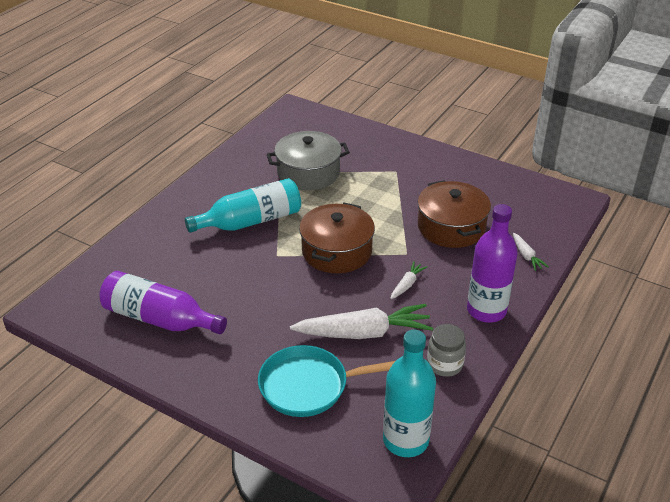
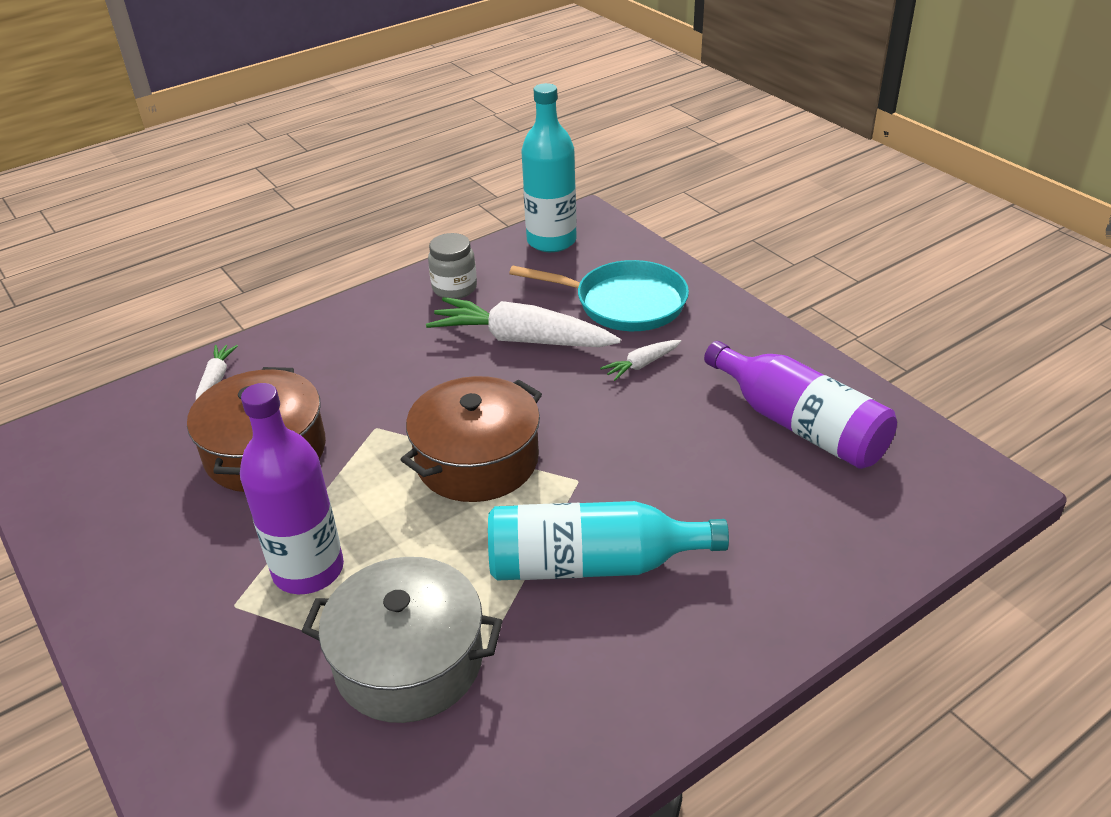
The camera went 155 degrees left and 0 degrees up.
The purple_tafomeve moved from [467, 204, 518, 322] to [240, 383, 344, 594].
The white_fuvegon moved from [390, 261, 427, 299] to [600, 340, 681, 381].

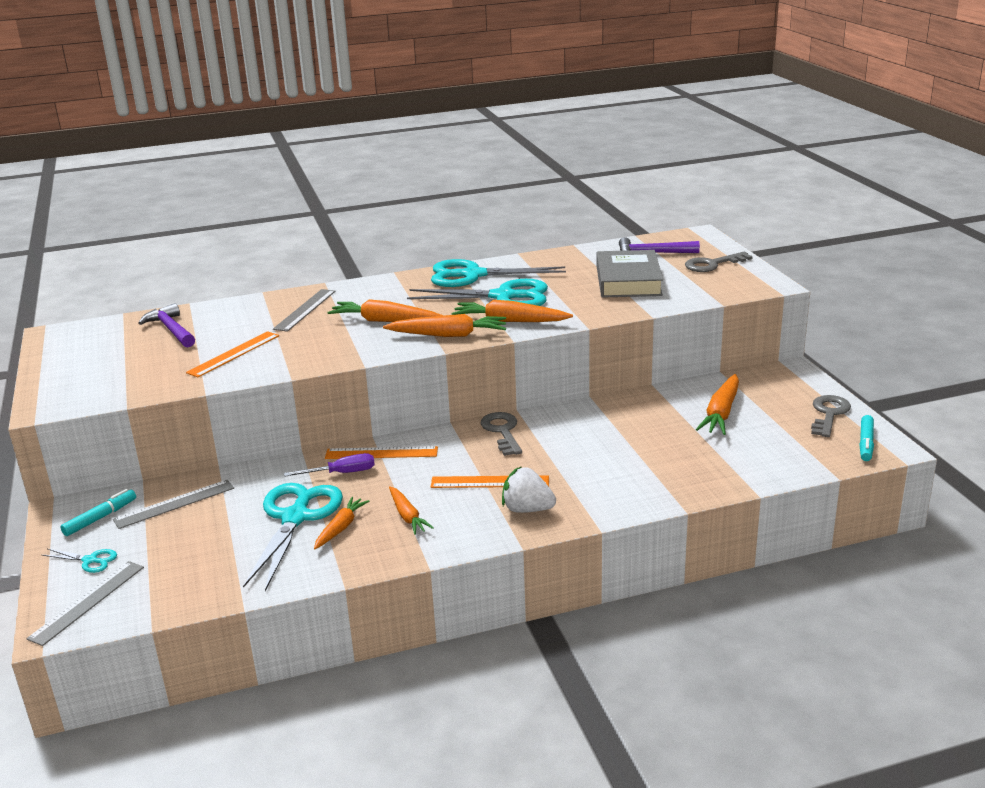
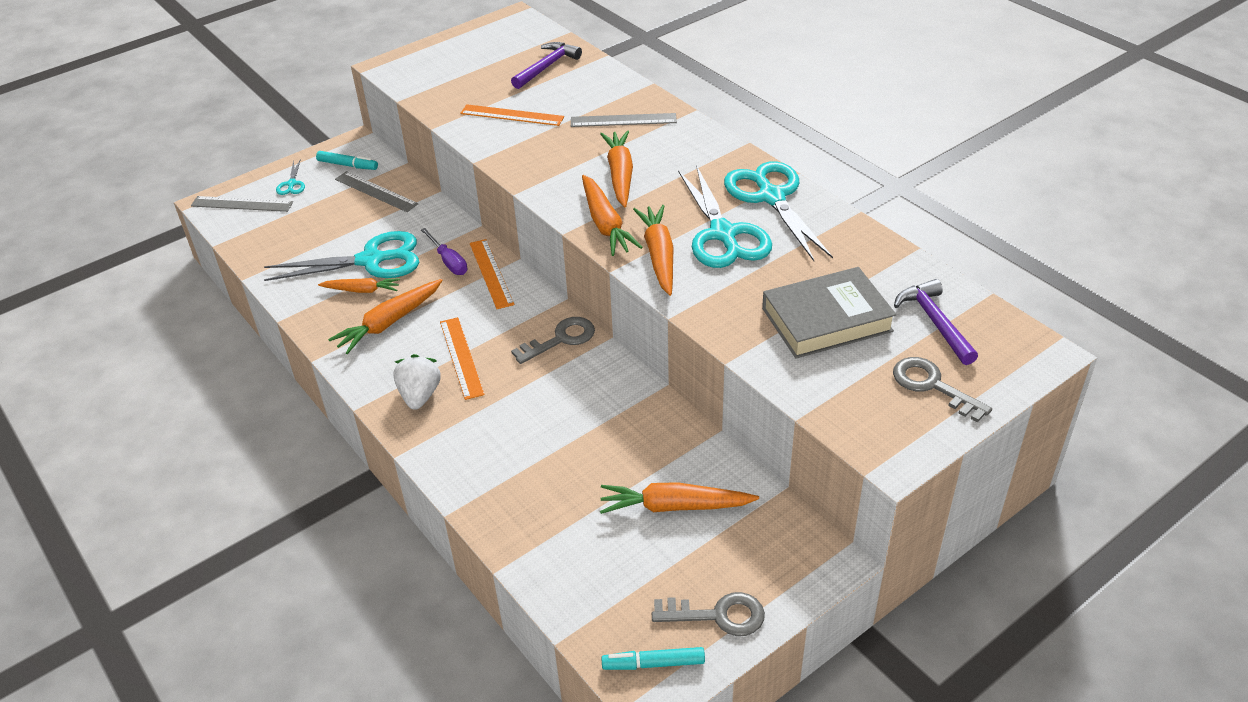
The camera went 70 degrees right and 15 degrees up.
The orange_fuvegon at [389, 486, 434, 535] changed to 1.57 times the size.

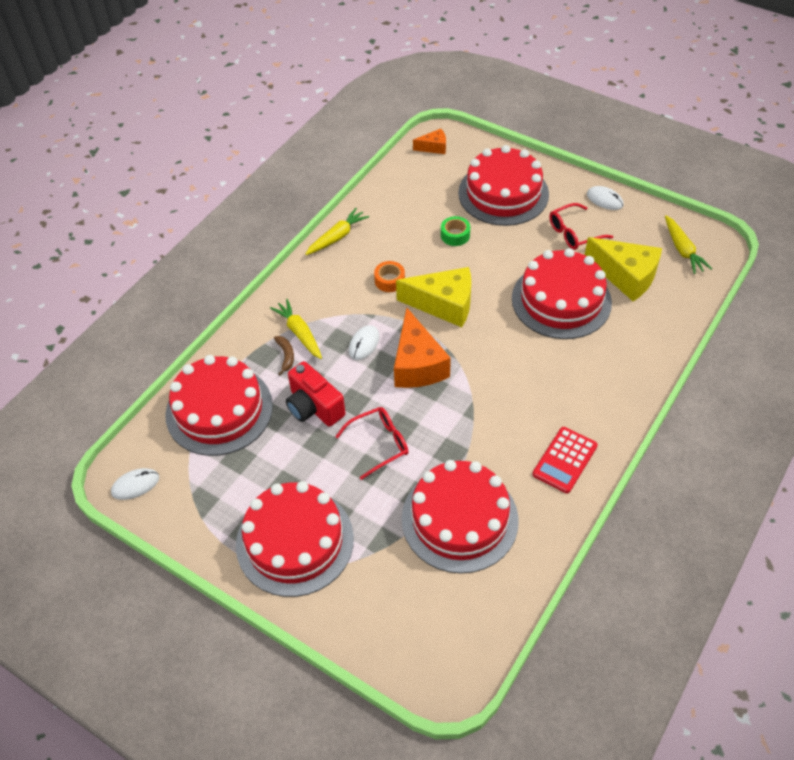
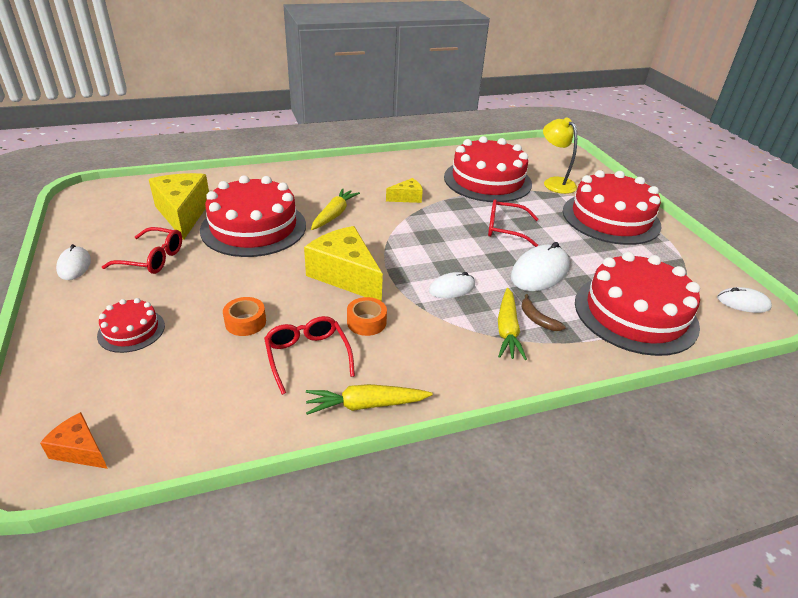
The camera went 145 degrees left and 15 degrees down.
The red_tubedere at [458, 145, 549, 226] changed to 0.48 times the size.
The yellow_fuvegon moved from [665, 215, 712, 274] to [311, 188, 360, 230].
The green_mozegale at [441, 216, 470, 246] became the orange_mozegale at [223, 297, 266, 336].
The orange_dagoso at [394, 308, 451, 388] disappeared.
The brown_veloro at [274, 336, 294, 376] turned 60 degrees counterclockwise.
The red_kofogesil at [286, 361, 345, 427] was replaced by the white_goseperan at [511, 242, 570, 291].
The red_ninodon at [533, 427, 598, 493] disappeared.
The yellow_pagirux at [543, 118, 577, 194] appeared.
The yellow_dagoso at [386, 178, 423, 203] appeared.
The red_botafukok at [264, 316, 355, 395] appeared.

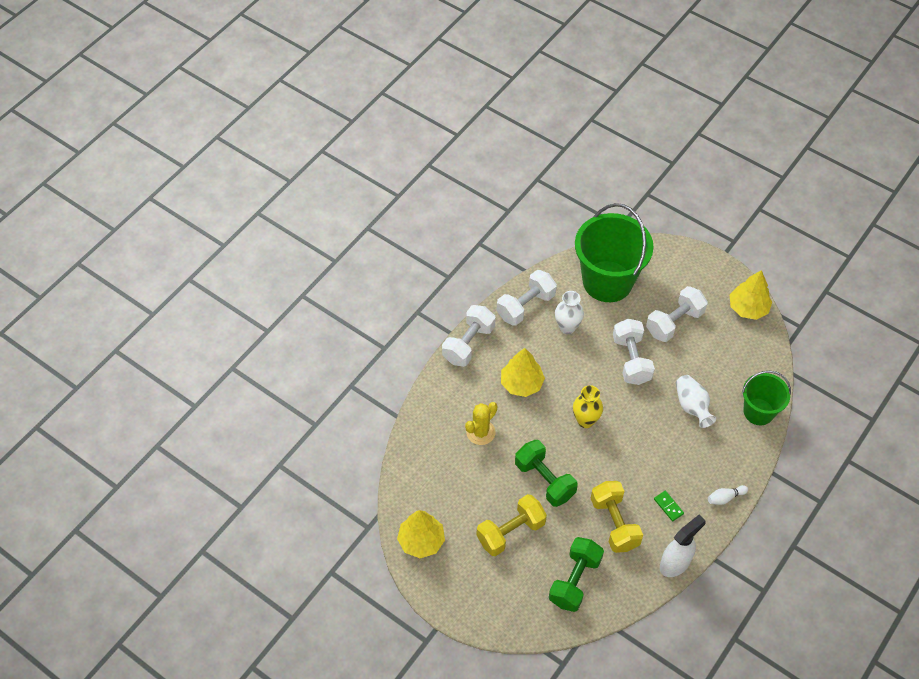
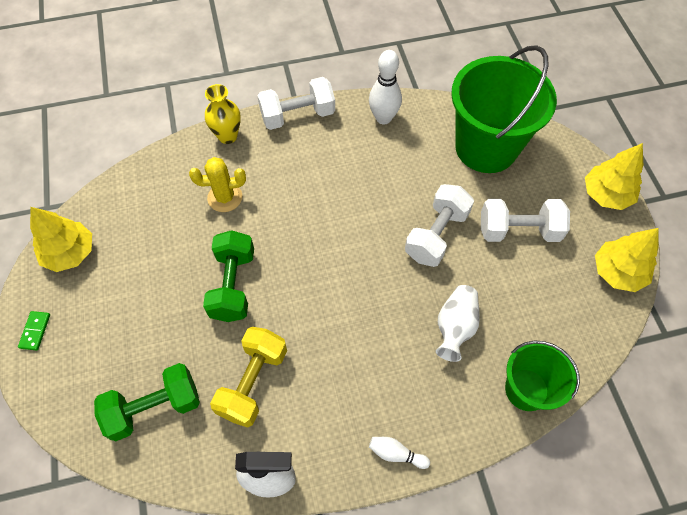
The camera went 40 degrees right and 5 degrees up.
The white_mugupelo at [497, 270, 557, 326] was replaced by the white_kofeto at [369, 50, 402, 124].
The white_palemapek at [555, 291, 584, 334] disappeared.
The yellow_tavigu moved from [501, 348, 545, 397] to [585, 143, 643, 210].
The yellow_palemapek moved from [573, 385, 603, 428] to [205, 84, 241, 144].
The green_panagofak moved from [654, 491, 684, 521] to [18, 311, 50, 351].
The yellow_mugupelo at [477, 494, 547, 556] disappeared.

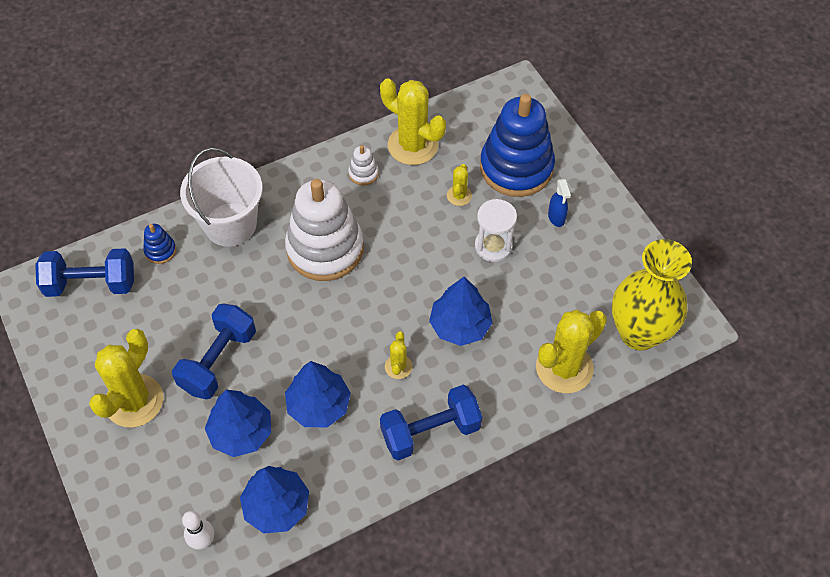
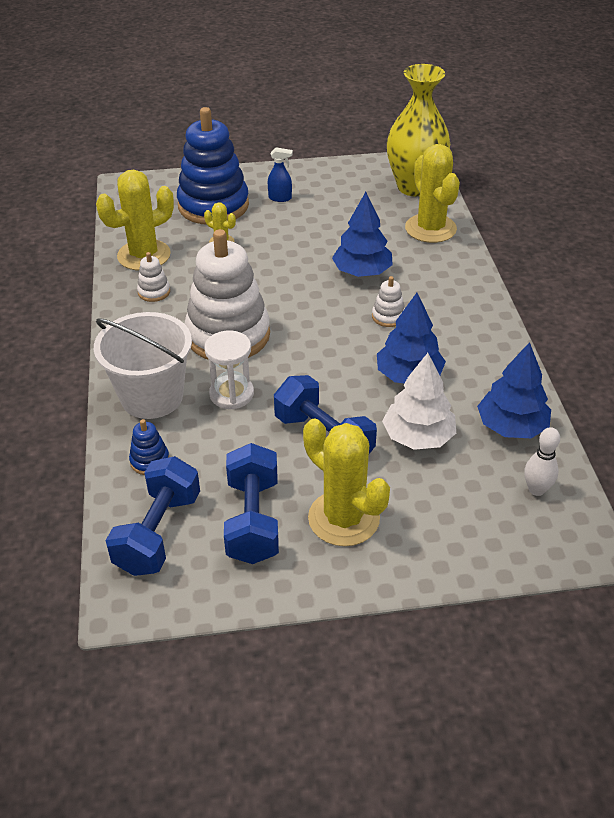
The camera went 70 degrees left and 15 degrees down.
The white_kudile moved from [475, 199, 517, 262] to [204, 331, 254, 409].
The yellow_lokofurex at [385, 331, 412, 379] was replaced by the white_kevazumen at [372, 276, 405, 327].
The blue_mugupelo moved from [380, 385, 482, 460] to [224, 443, 279, 564].
The blue_tavigu at [205, 389, 271, 457] became the white_tavigu at [382, 353, 456, 450].

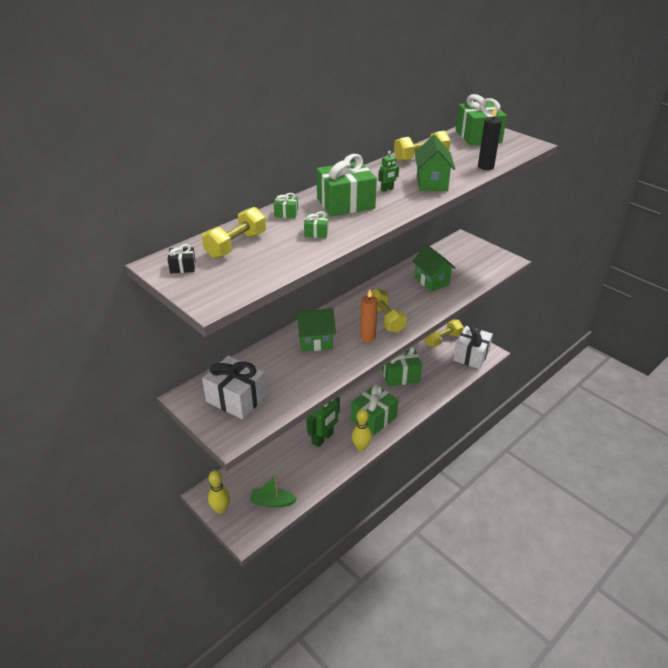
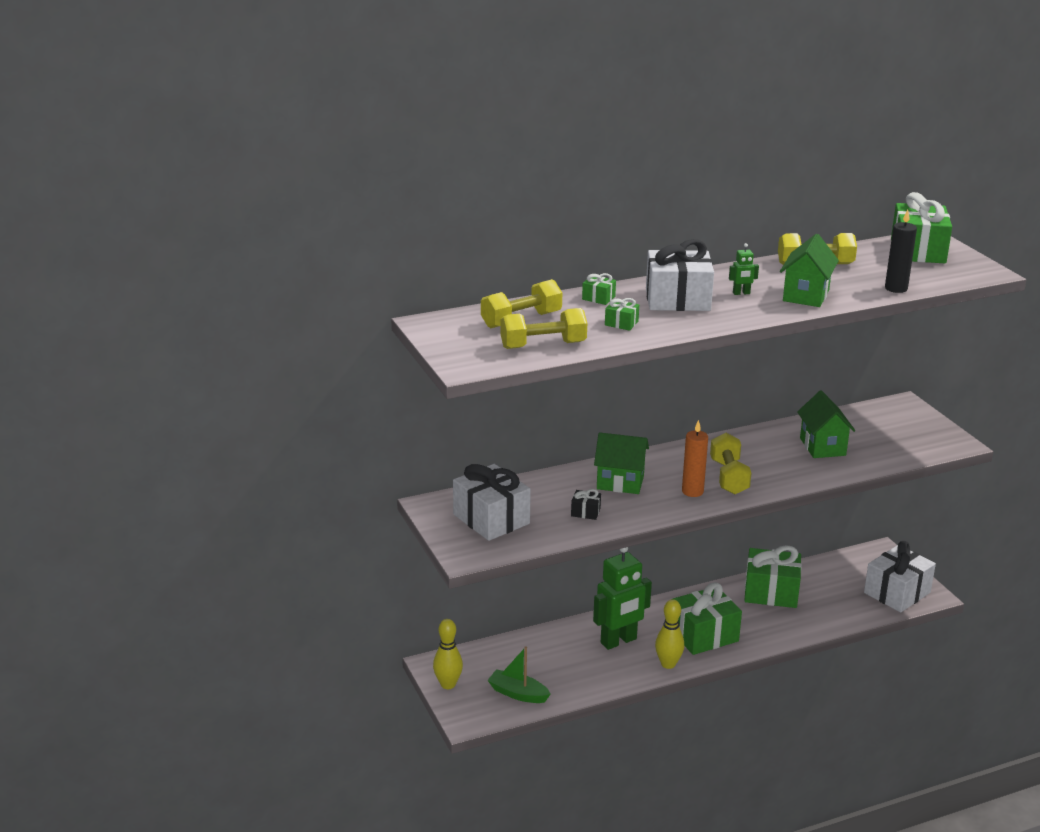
The camera went 20 degrees right and 10 degrees down.
The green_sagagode at [317, 154, 377, 217] became the white_sagagode at [646, 239, 714, 311].
The black_sagagode moved from [168, 244, 196, 273] to [571, 489, 601, 520].
The yellow_mugupelo moved from [424, 319, 463, 347] to [500, 308, 587, 349].

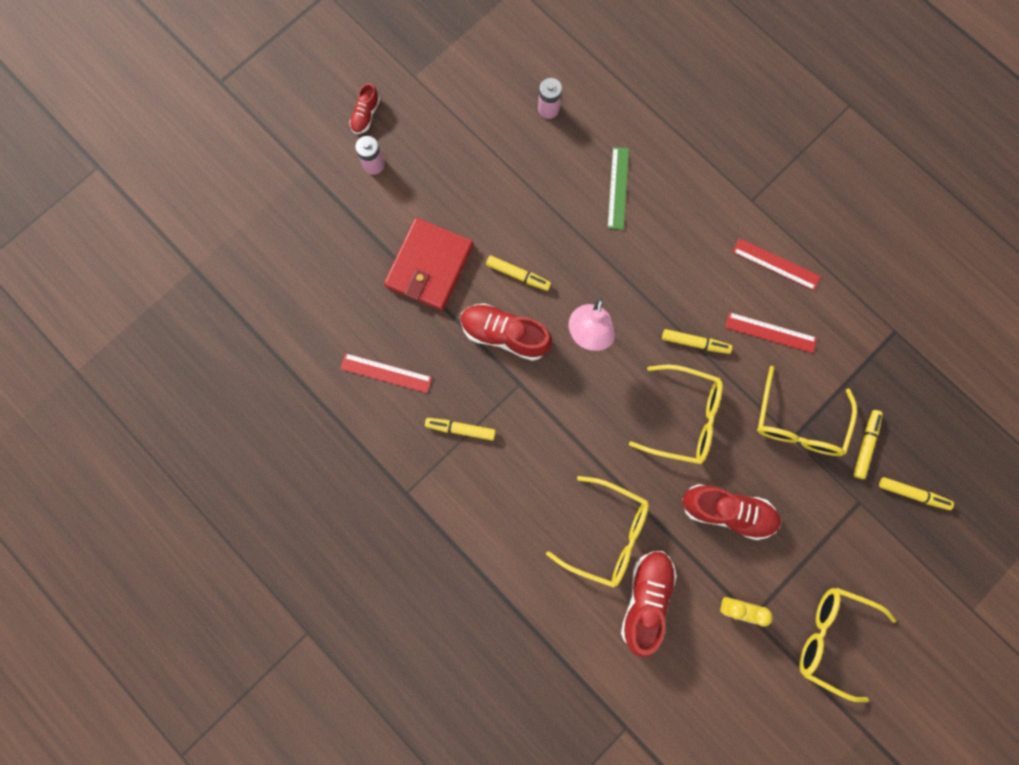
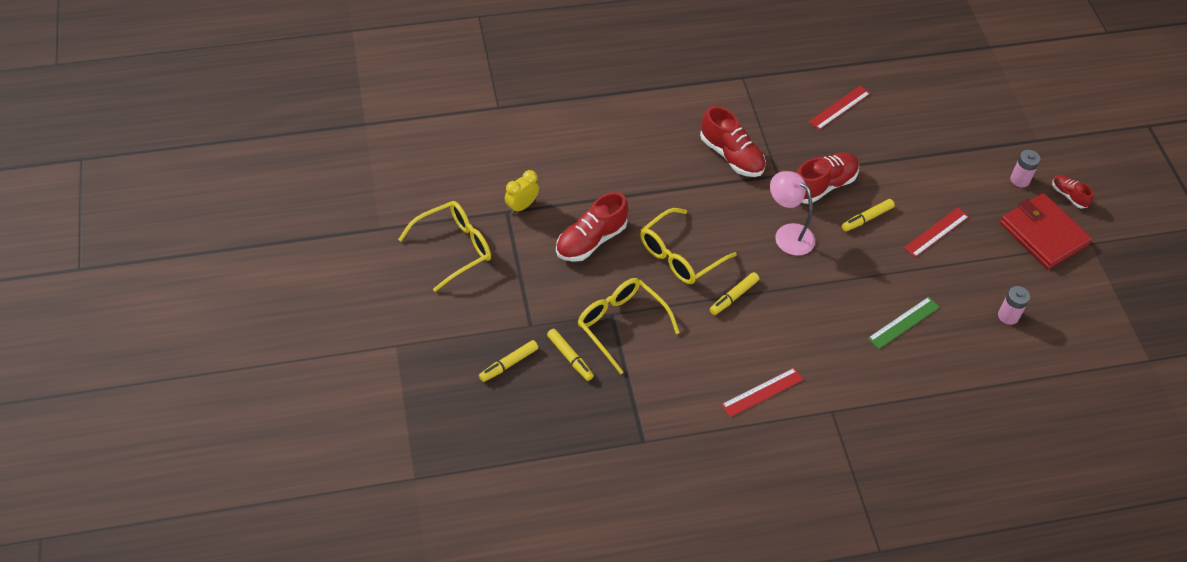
The camera went 120 degrees right and 25 degrees down.
The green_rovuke at [607, 147, 629, 230] turned 75 degrees counterclockwise.
The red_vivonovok moved from [384, 218, 473, 311] to [1000, 193, 1092, 269].
The red_rovuke moved from [725, 312, 817, 353] to [904, 208, 969, 257].
The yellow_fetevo at [425, 418, 496, 441] disappeared.
The yellow_botafukok at [546, 476, 649, 588] disappeared.
The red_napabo moved from [621, 551, 677, 657] to [700, 106, 766, 177].

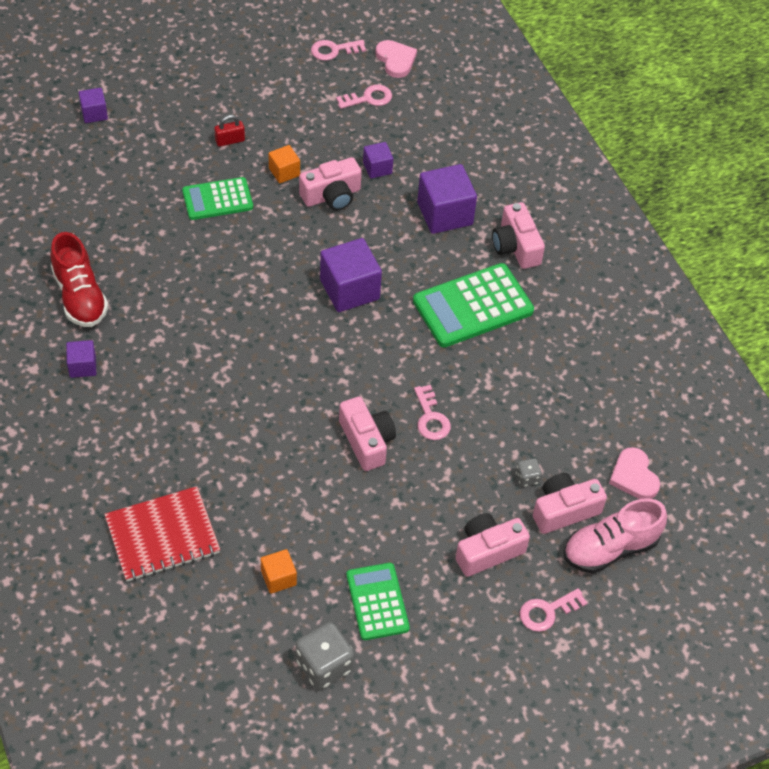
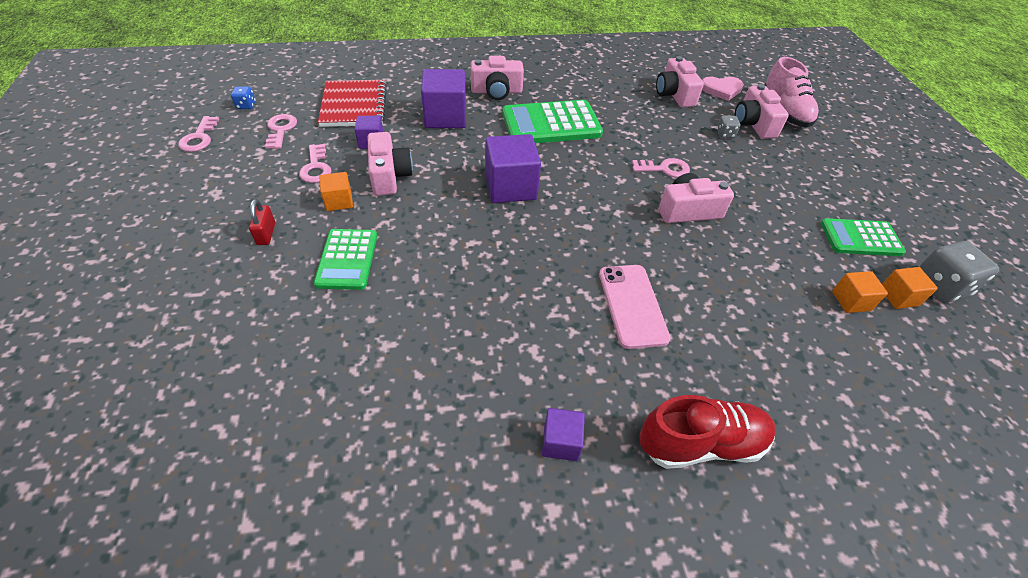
The camera went 75 degrees left and 5 degrees down.
The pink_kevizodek at [375, 40, 417, 78] was replaced by the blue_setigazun at [231, 86, 256, 109].
The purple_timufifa at [79, 88, 108, 123] disappeared.
The red_napabo moved from [51, 232, 109, 327] to [639, 395, 776, 469].
The green_ninodon at [413, 263, 534, 347] turned 90 degrees clockwise.
The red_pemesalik moved from [104, 486, 220, 582] to [318, 80, 387, 127].
The pink_kofogesil moved from [456, 513, 530, 577] to [656, 56, 704, 107].
The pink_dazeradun moved from [520, 588, 587, 632] to [299, 144, 331, 183].
The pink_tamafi at [599, 265, 671, 349] appeared.
The orange_timufifa at [882, 267, 938, 309] appeared.

